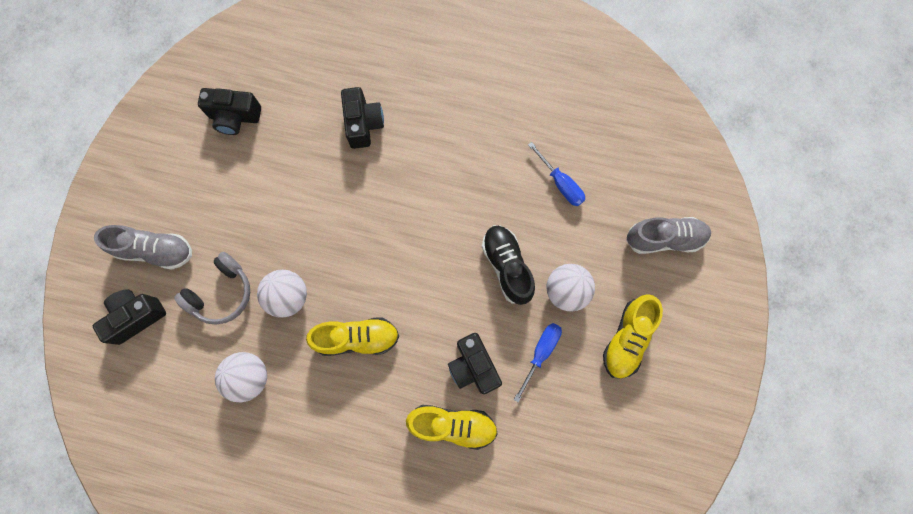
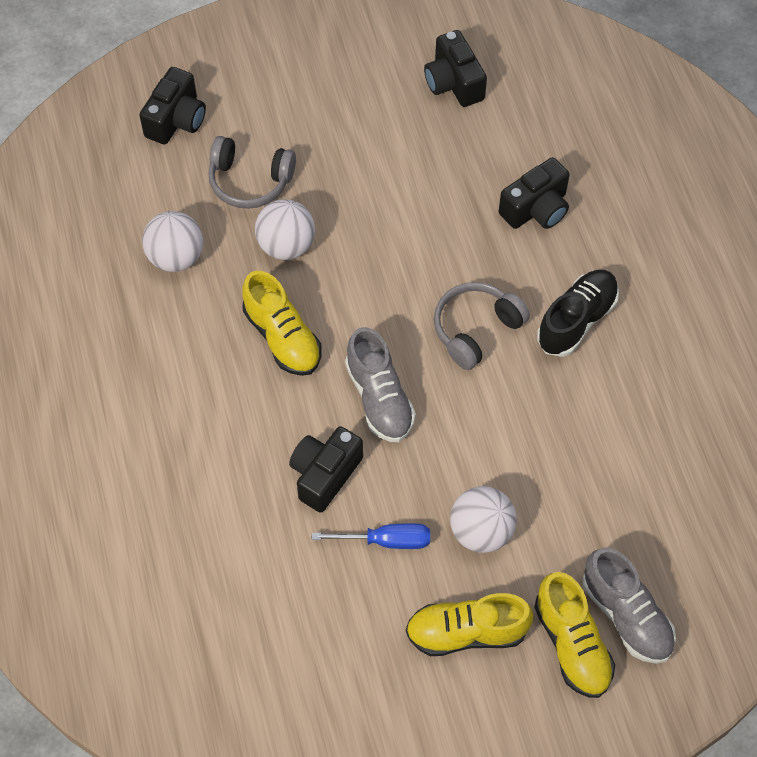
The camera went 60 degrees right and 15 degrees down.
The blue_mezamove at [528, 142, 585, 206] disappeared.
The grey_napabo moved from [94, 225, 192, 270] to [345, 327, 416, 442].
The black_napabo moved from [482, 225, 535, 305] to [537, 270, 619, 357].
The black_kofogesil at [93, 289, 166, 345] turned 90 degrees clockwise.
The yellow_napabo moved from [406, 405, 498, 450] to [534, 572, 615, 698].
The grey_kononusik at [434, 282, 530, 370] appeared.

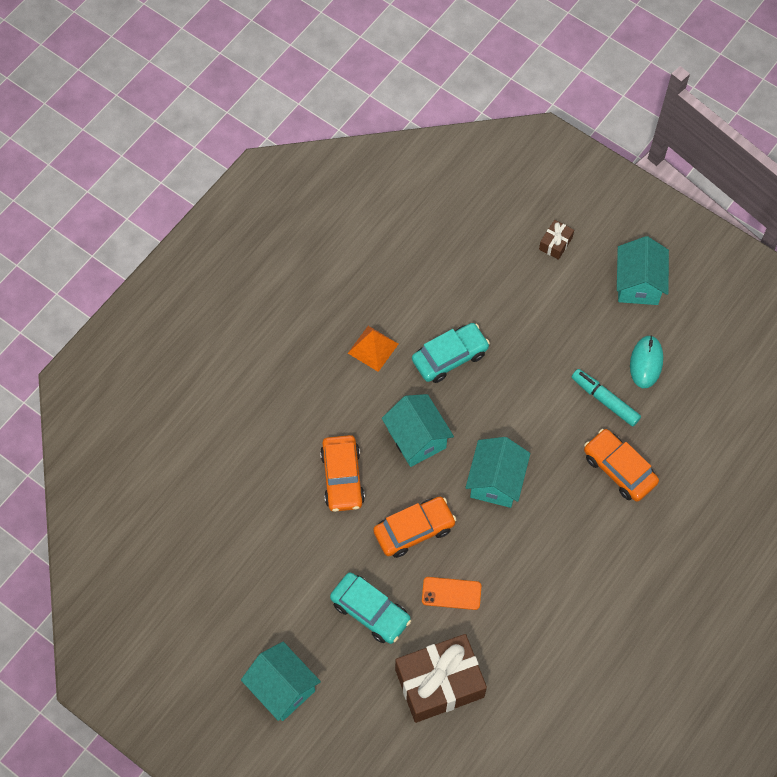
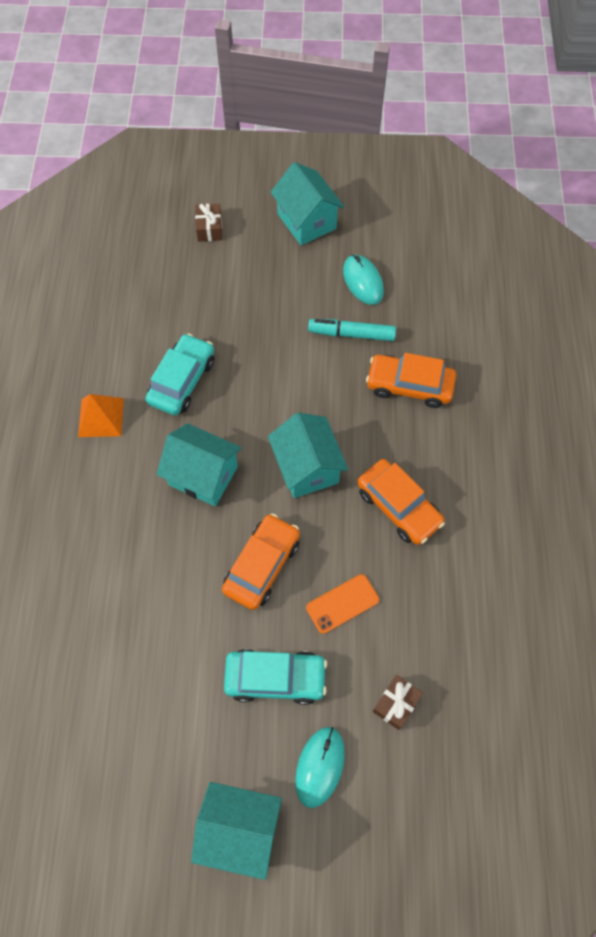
The camera went 35 degrees left and 0 degrees up.
The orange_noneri moved from [320, 435, 365, 512] to [357, 459, 445, 545].
The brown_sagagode at [395, 634, 487, 723] changed to 0.44 times the size.
The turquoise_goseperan at [295, 727, 345, 808] appeared.

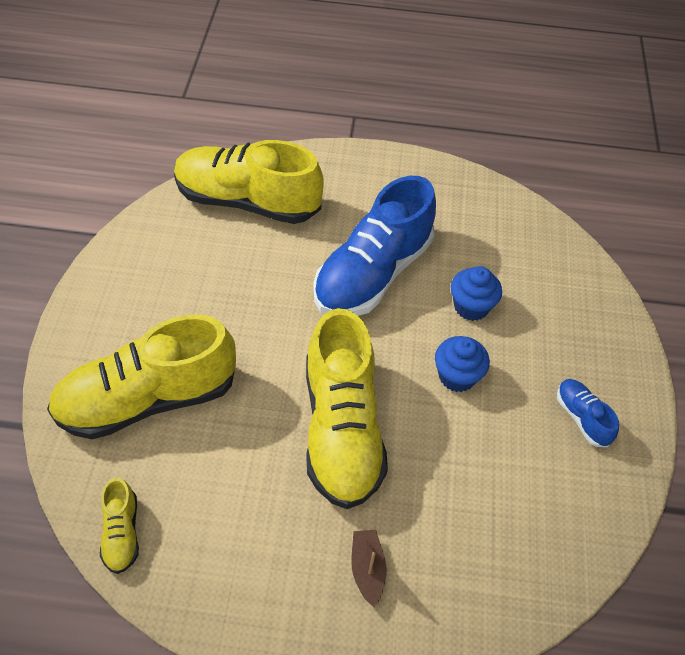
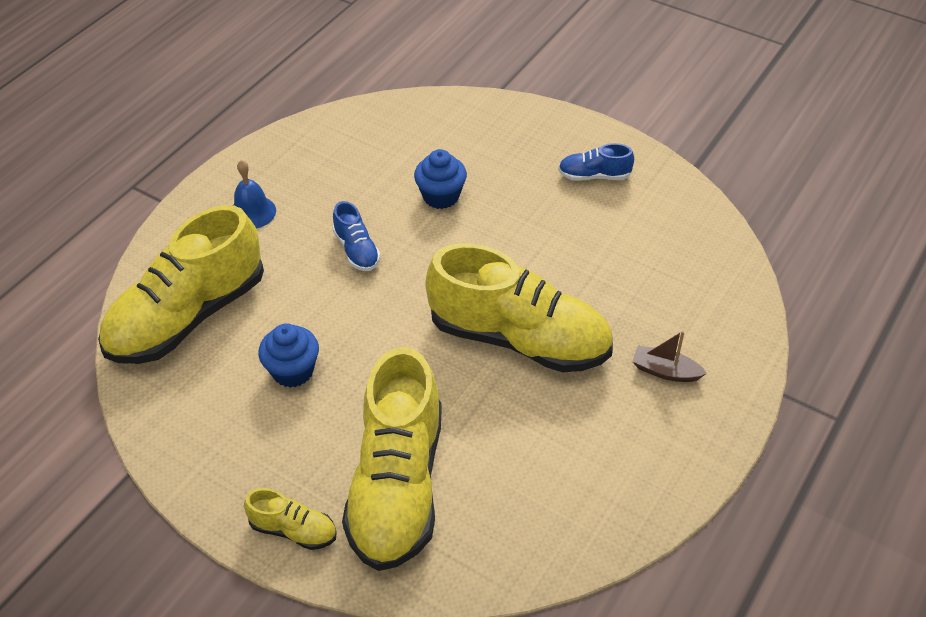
The camera went 60 degrees left and 5 degrees down.
The blue_napabo at [313, 176, 436, 316] changed to 0.44 times the size.
The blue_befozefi moved from [435, 336, 490, 392] to [258, 323, 319, 387].
The yellow_napabo moved from [100, 478, 139, 574] to [244, 488, 337, 550].
The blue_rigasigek at [233, 160, 276, 229] appeared.

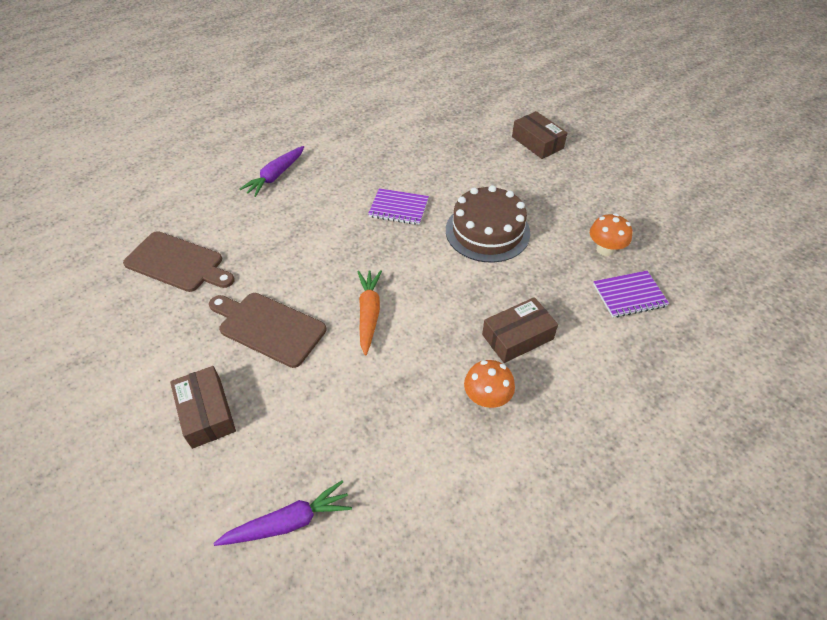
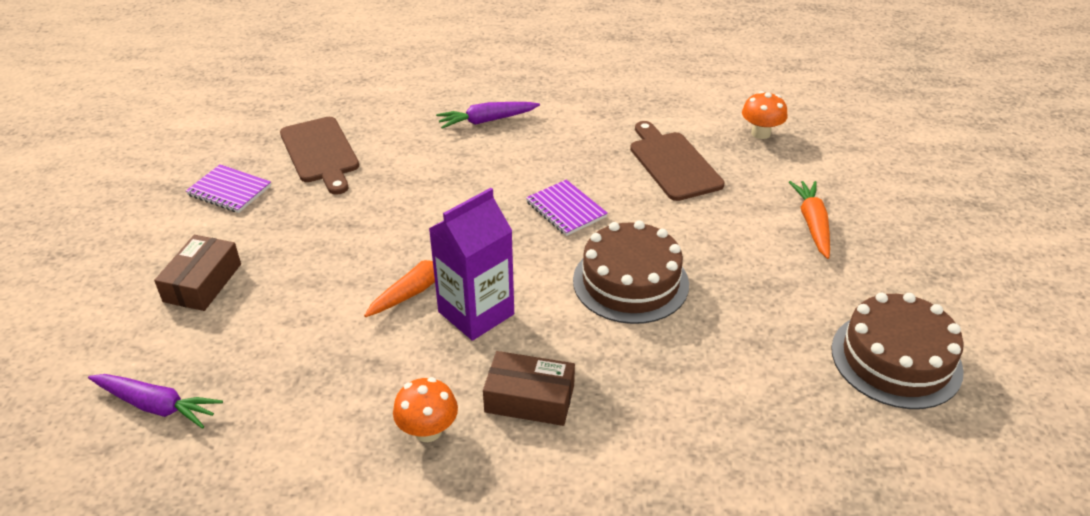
The camera went 40 degrees right and 10 degrees down.
The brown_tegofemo at [512, 111, 567, 159] was replaced by the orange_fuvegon at [789, 181, 830, 259].
The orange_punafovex moved from [590, 213, 632, 256] to [742, 91, 788, 139].
The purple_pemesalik moved from [593, 271, 669, 318] to [186, 164, 271, 213].
The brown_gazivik moved from [209, 293, 326, 368] to [630, 121, 725, 201].
The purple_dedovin at [429, 188, 514, 341] appeared.
The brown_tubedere at [831, 293, 964, 409] appeared.

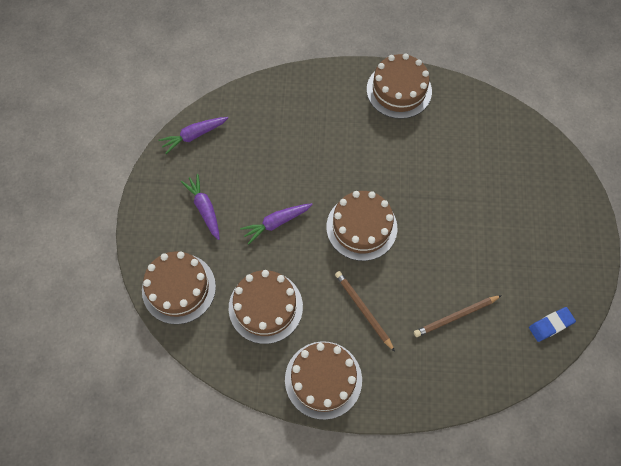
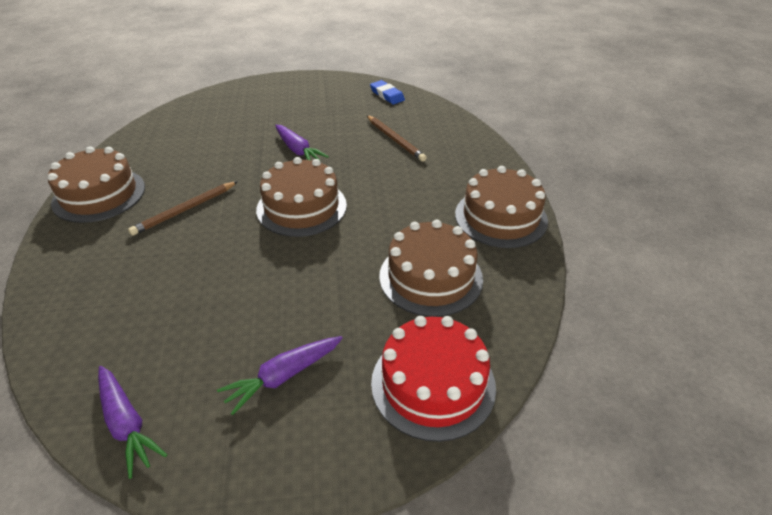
The camera went 100 degrees left and 25 degrees down.
The purple_fuvegon moved from [240, 203, 313, 244] to [275, 125, 329, 160].
The brown_tubedere at [142, 251, 216, 324] became the red_tubedere at [371, 316, 496, 442].
The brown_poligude moved from [335, 271, 395, 352] to [128, 181, 238, 236].

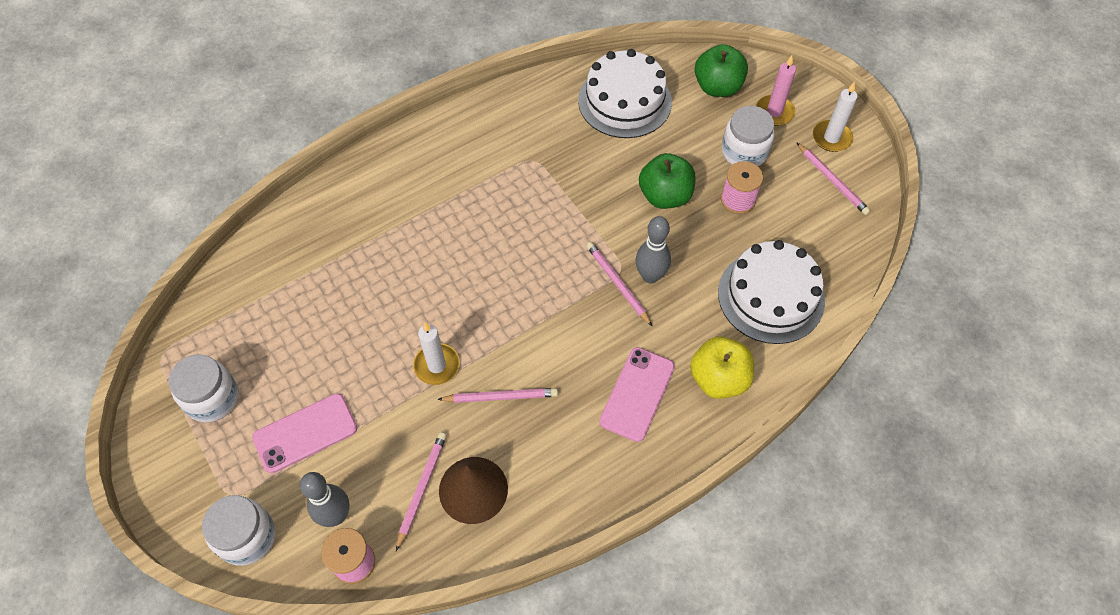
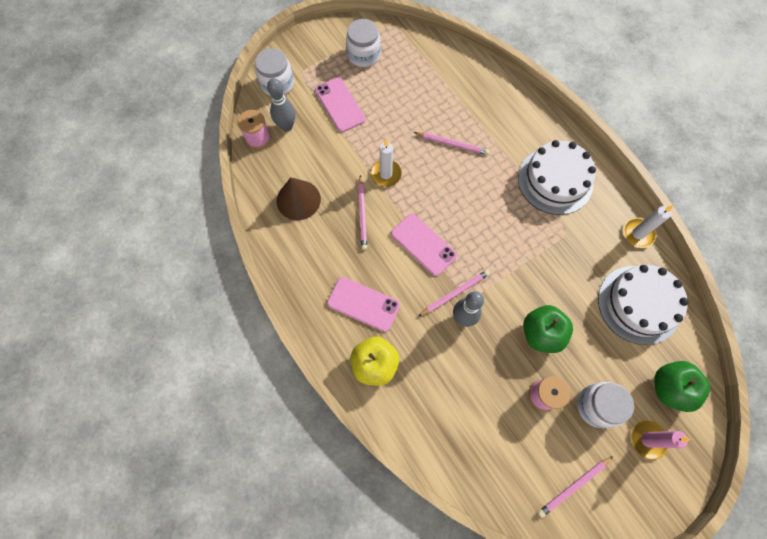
The camera went 90 degrees right and 10 degrees up.
The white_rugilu moved from [813, 82, 858, 152] to [623, 205, 673, 248].
The white_tubedere moved from [718, 240, 825, 344] to [518, 140, 596, 215].
The pink_poligude moved from [396, 432, 447, 551] to [414, 132, 490, 155].
The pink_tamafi at [391, 214, 457, 276] appeared.

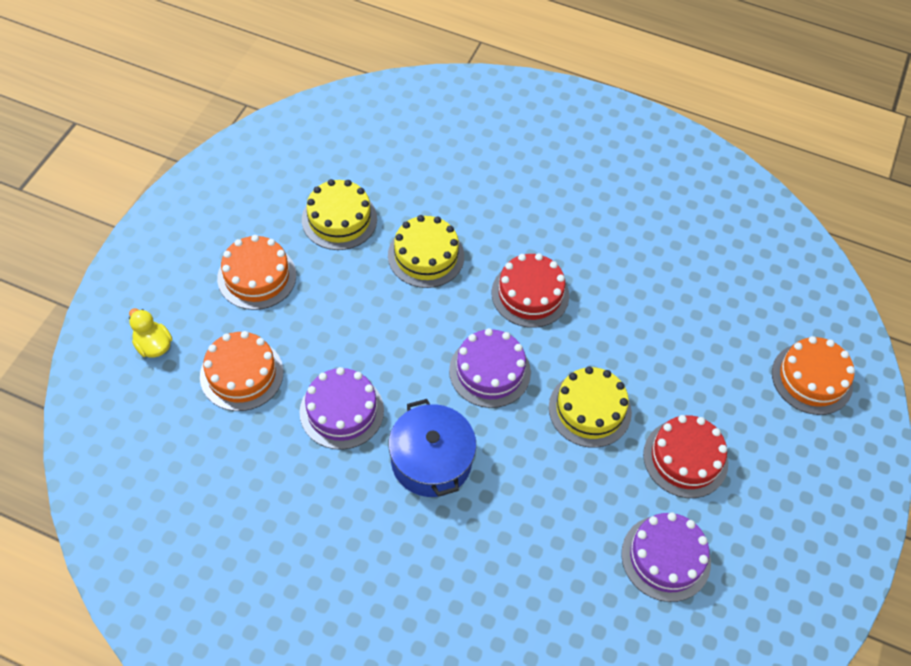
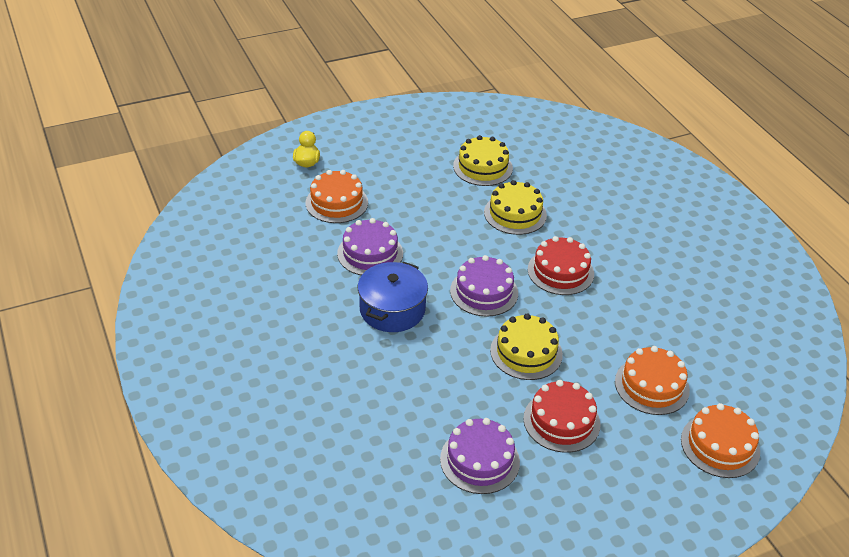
The camera went 45 degrees right and 15 degrees down.
The orange_tubedere moved from [217, 235, 296, 310] to [615, 346, 690, 415].

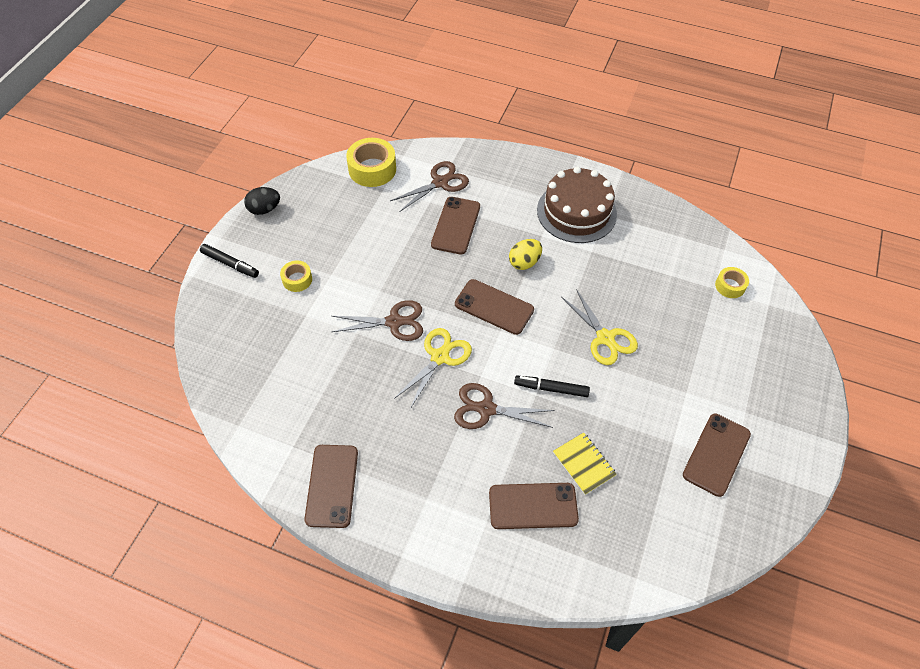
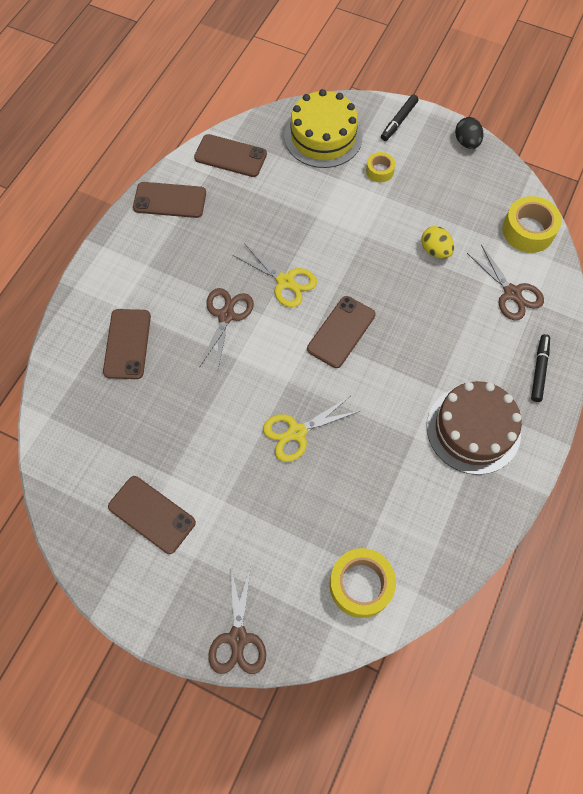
The camera went 95 degrees right and 10 degrees up.
The brown_tamafi moved from [431, 197, 480, 255] to [194, 134, 267, 177].
The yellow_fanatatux moved from [509, 239, 542, 270] to [421, 226, 454, 259].
The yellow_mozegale at [715, 267, 749, 298] changed to 1.78 times the size.
The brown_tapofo moved from [332, 300, 423, 341] to [209, 563, 266, 674].
The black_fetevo moved from [514, 376, 590, 397] to [531, 334, 550, 402].
The yellow_pemesalik at [553, 432, 617, 495] disappeared.
The yellow_tubedere at [284, 89, 362, 168] appeared.

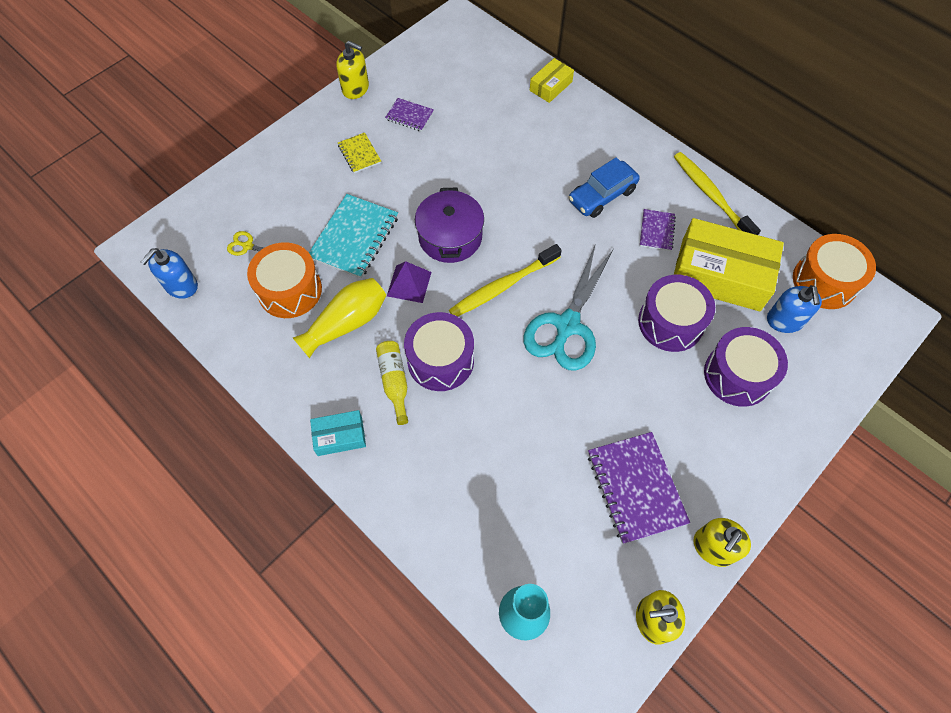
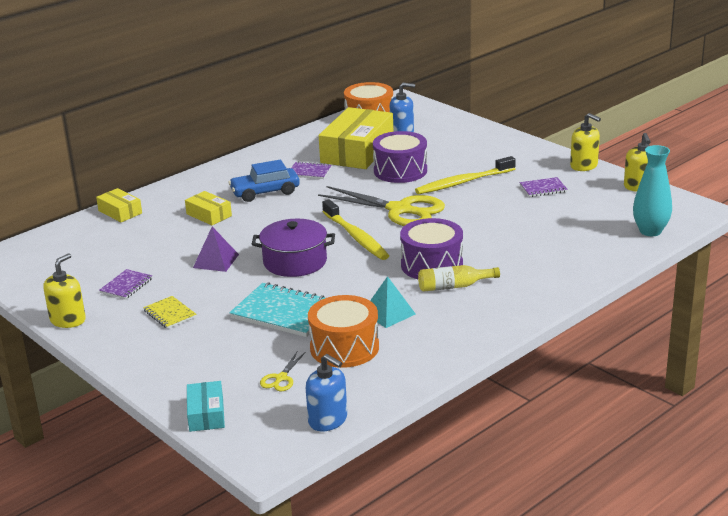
The camera went 85 degrees left and 35 degrees down.
The yellow_pemesalik at [338, 132, 381, 173] turned 75 degrees clockwise.
The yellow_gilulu moved from [674, 152, 761, 235] to [415, 156, 516, 194].
The blue_noneri at [568, 157, 640, 218] turned 105 degrees clockwise.
The turquoise_tapofo at [524, 243, 613, 371] became the yellow_tapofo at [318, 186, 445, 226].
The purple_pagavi moved from [387, 261, 431, 303] to [193, 227, 239, 272].
The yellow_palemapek at [293, 278, 386, 358] was replaced by the turquoise_pagavi at [370, 276, 416, 328].
The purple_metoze at [704, 327, 788, 407] disappeared.
The turquoise_tegofemo moved from [310, 410, 366, 456] to [187, 381, 225, 432].
The purple_pemesalik at [588, 432, 690, 544] changed to 0.54 times the size.
The yellow_tegofemo at [185, 191, 232, 225] appeared.

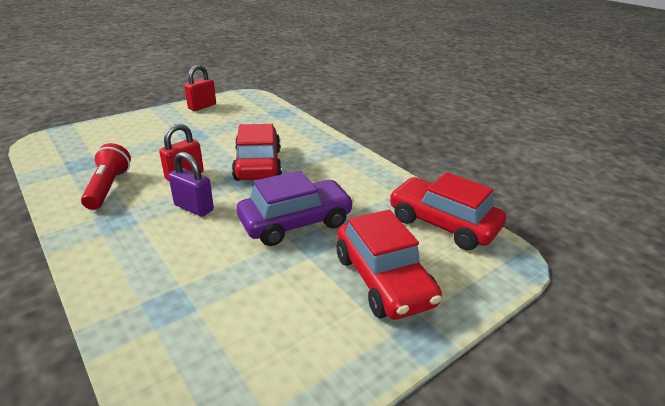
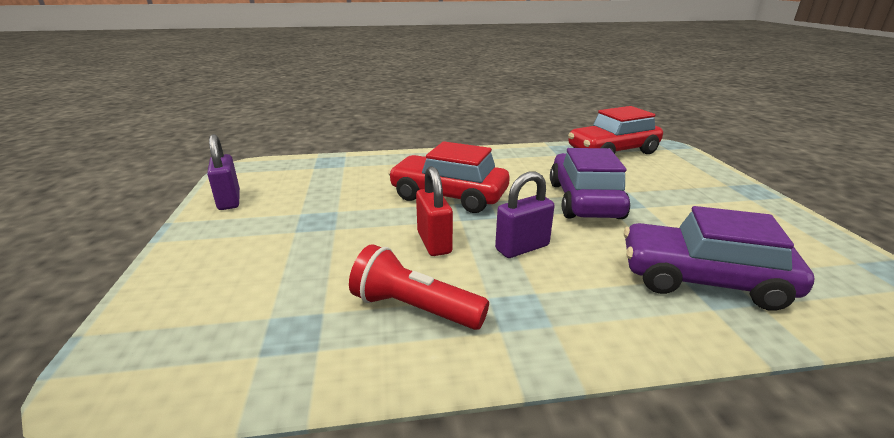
The camera went 60 degrees left and 5 degrees down.
The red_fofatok at [184, 65, 216, 111] became the purple_fofatok at [207, 134, 240, 210].
The red_noneri at [337, 210, 442, 320] disappeared.
The purple_noneri at [624, 206, 814, 311] appeared.

